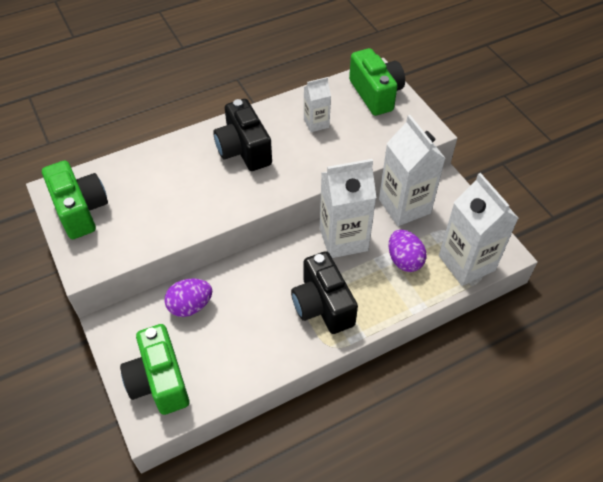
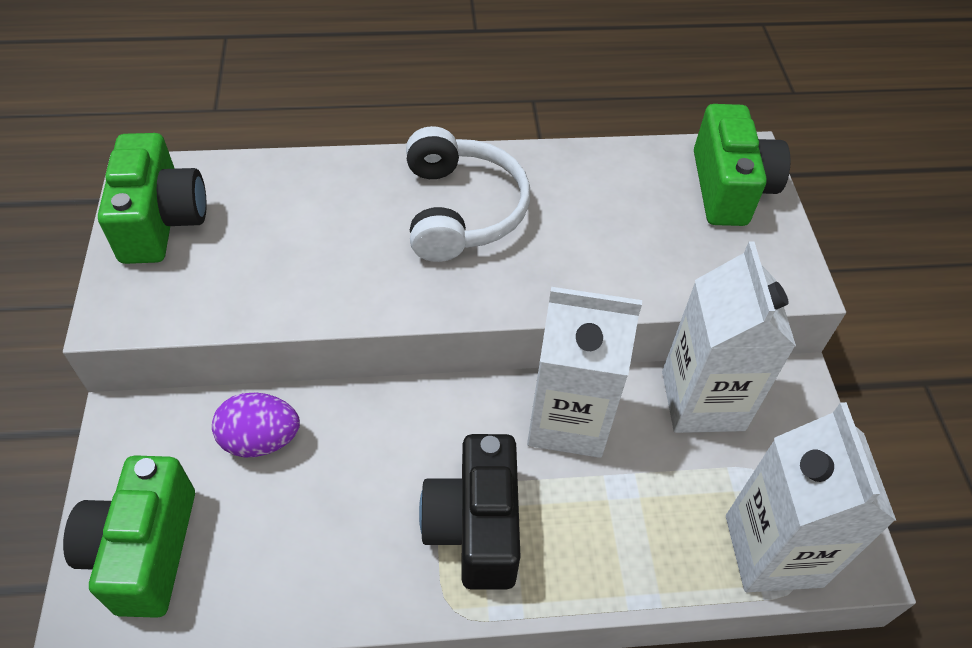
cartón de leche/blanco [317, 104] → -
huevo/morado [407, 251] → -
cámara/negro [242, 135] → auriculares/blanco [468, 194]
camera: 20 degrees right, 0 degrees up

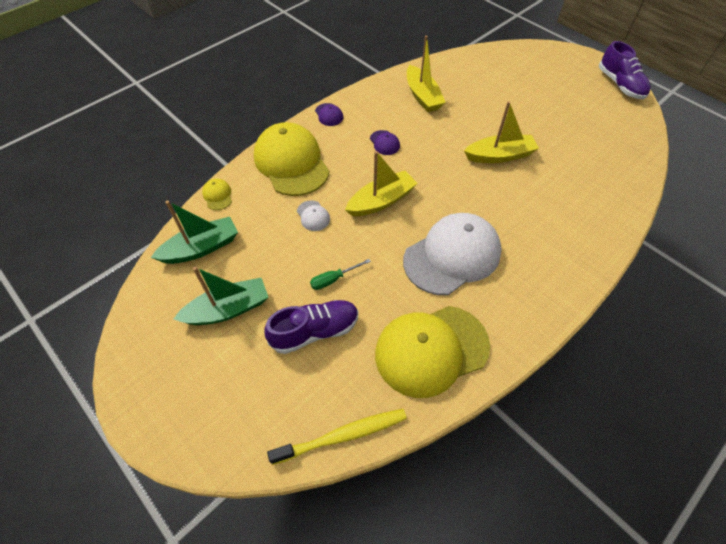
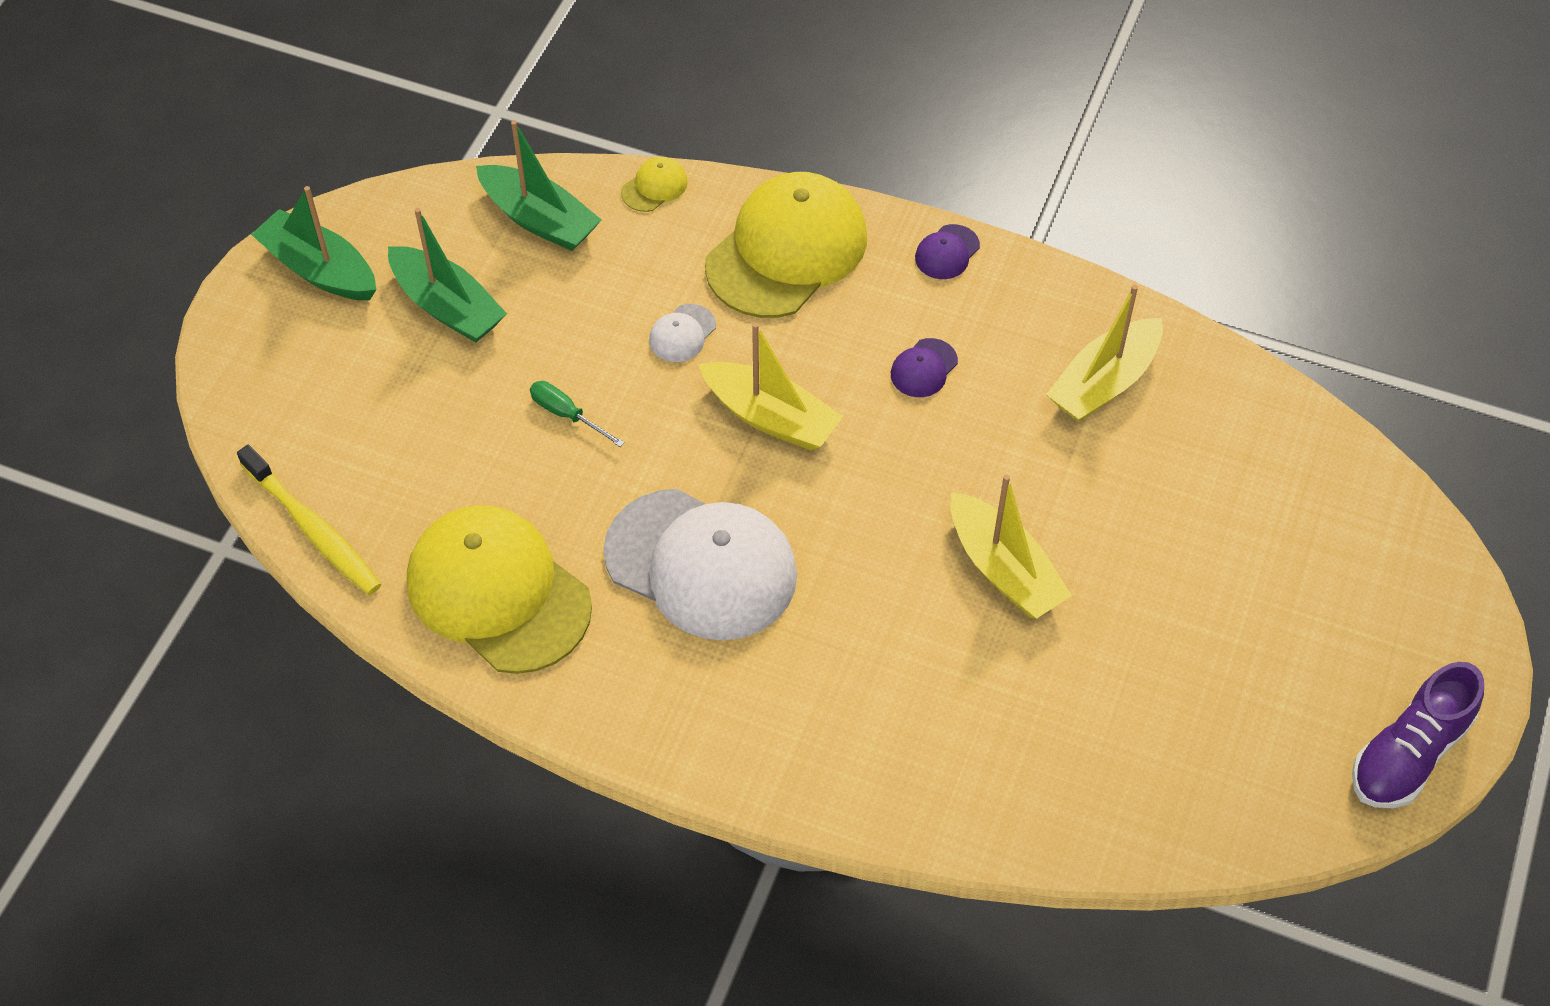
zapato/morado [311, 327] → -
- → barco/verde [313, 243]
camera: 65 degrees right, 0 degrees up

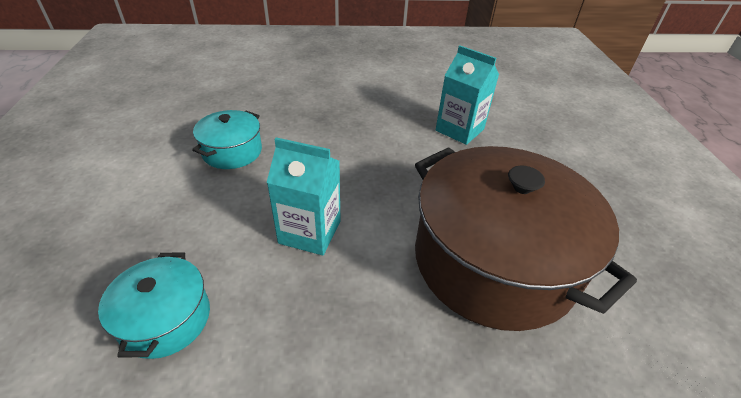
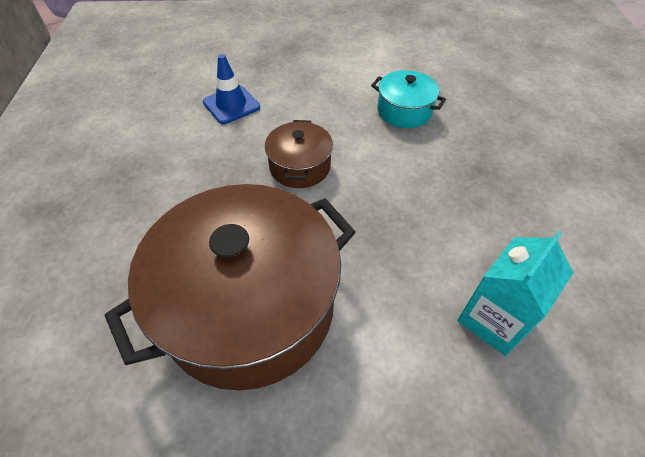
olla/turquesa [154, 306] → cono de tráfico/azul [231, 89]
cartón de leche/turquesa [303, 196] → olla/marrón [299, 154]
camera: 95 degrees right, 10 degrees up

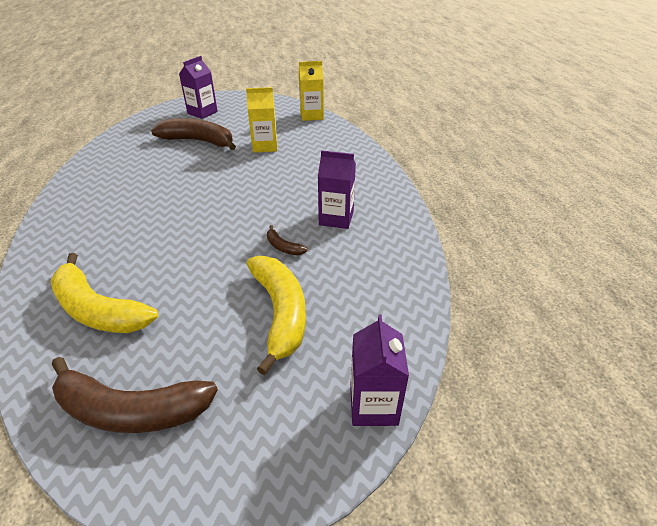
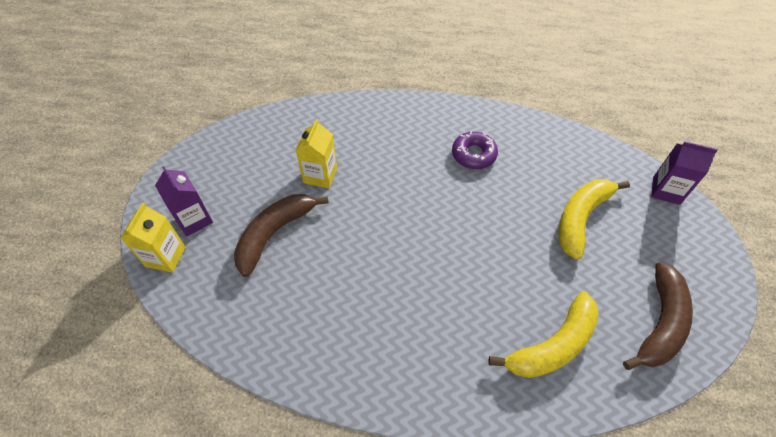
plátano/marrón [287, 240] → -
cartón de leche/amarillo [311, 91] → cartón de leche/amarillo [153, 238], shifted
cartón de leche/morado [337, 189] → rosquilla/morado [475, 150]
plátano/amarillo [276, 315] → plátano/amarillo [594, 219], 60 degrees counterclockwise
camera: 70 degrees left, 15 degrees up

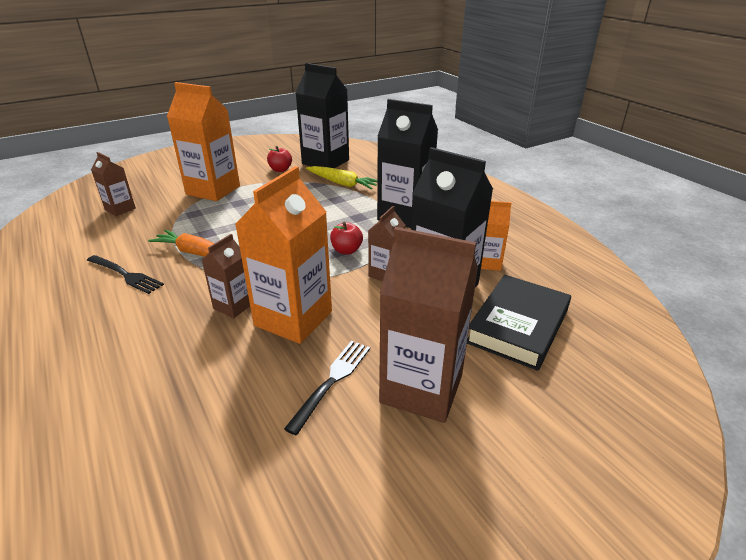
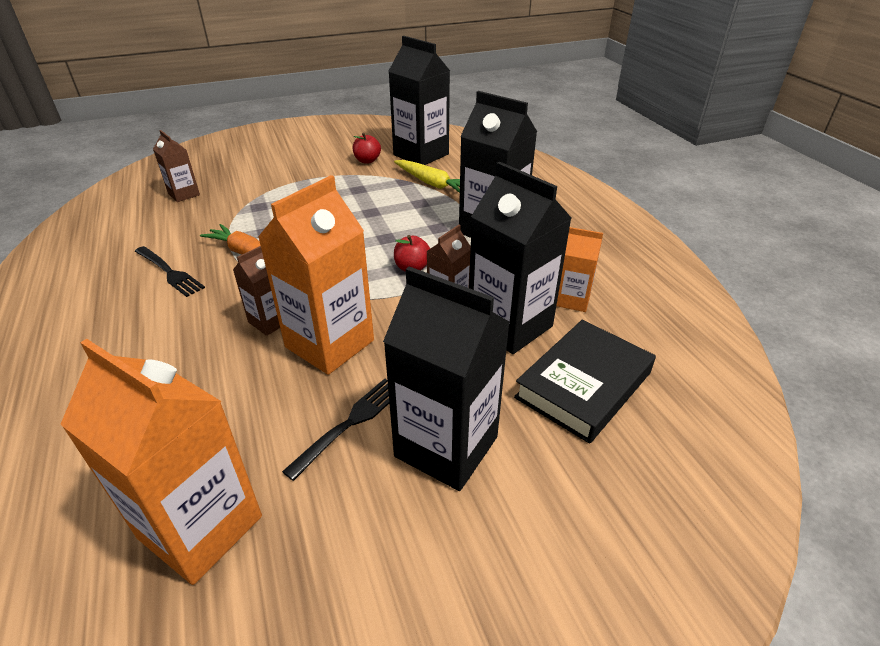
cartón de leche/naranja [203, 141] → cartón de leche/naranja [161, 462], shifted
cartón de leche/marrón [428, 325] → cartón de leche/negro [446, 378]
camera: 10 degrees right, 5 degrees up

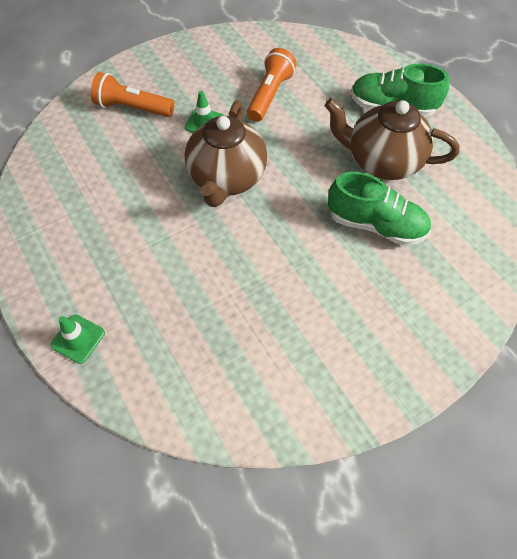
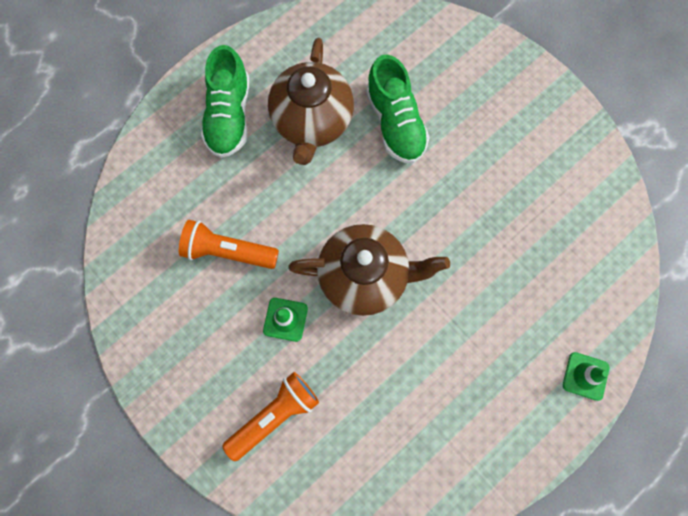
lámpara de mano/naranja [133, 94] → lámpara de mano/naranja [270, 416], 135 degrees counterclockwise
zapato/verde [379, 209] → zapato/verde [398, 109], 150 degrees clockwise
camera: 100 degrees left, 15 degrees up

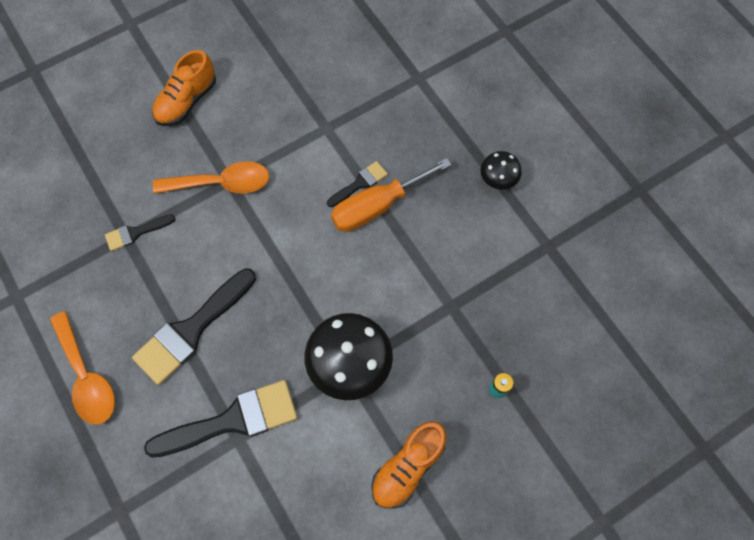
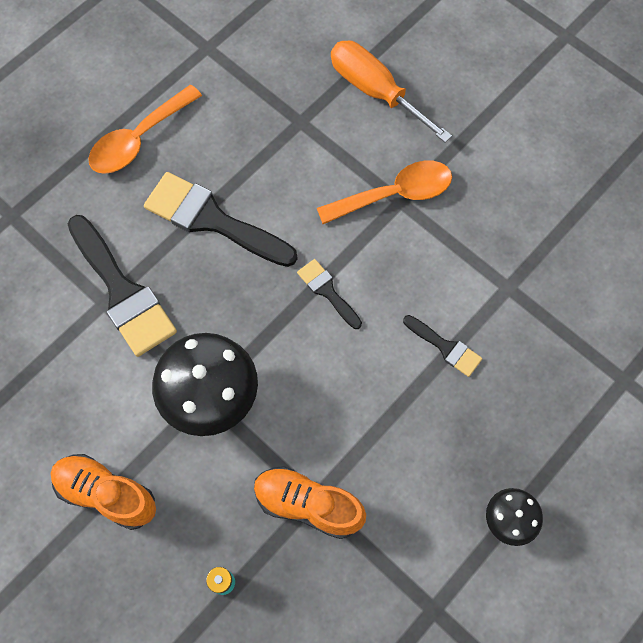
pincel/negro [140, 232] → pincel/negro [329, 294], shifted
zapato/naranja [184, 88] → zapato/naranja [310, 502], shifted
destornillador/naranja [391, 195] → destornillador/naranja [391, 92], shifted
cuchara/naranja [211, 177] → cuchara/naranja [384, 192], 90 degrees counterclockwise
camera: 75 degrees right, 0 degrees up

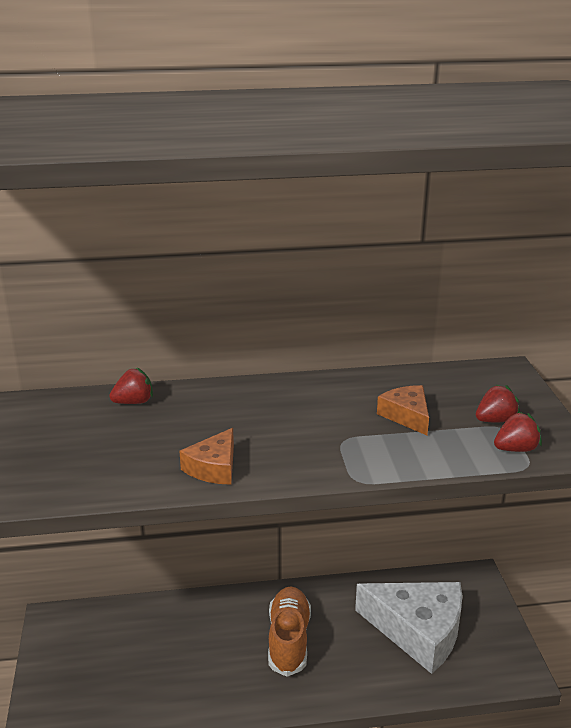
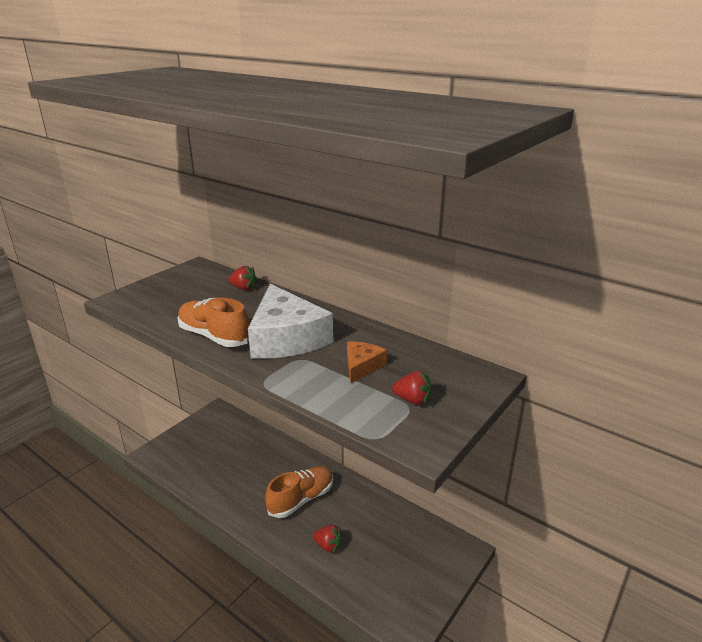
queso/blanco [408, 628] → queso/blanco [290, 321], shifted
fresa/rojo [518, 432] → fresa/rojo [328, 539], shifted
queso/naranja [206, 456] → zapato/naranja [213, 322]
camera: 45 degrees right, 0 degrees up

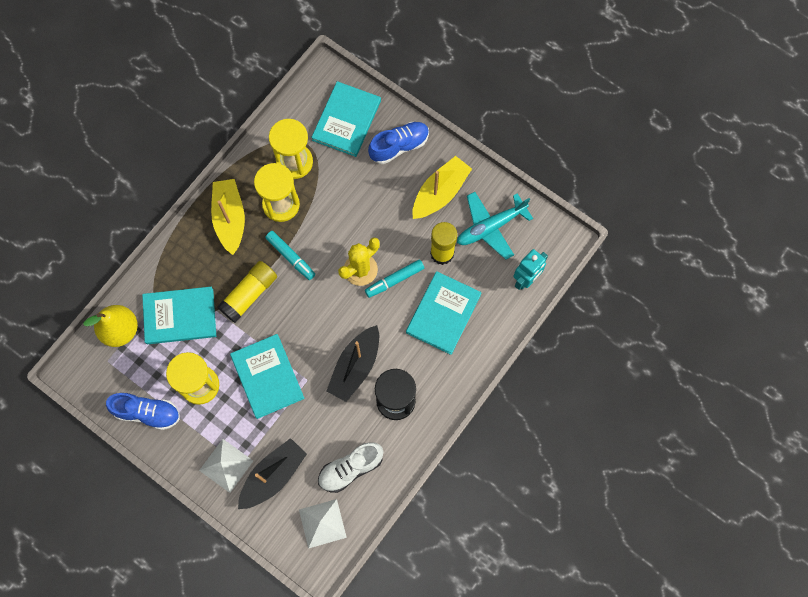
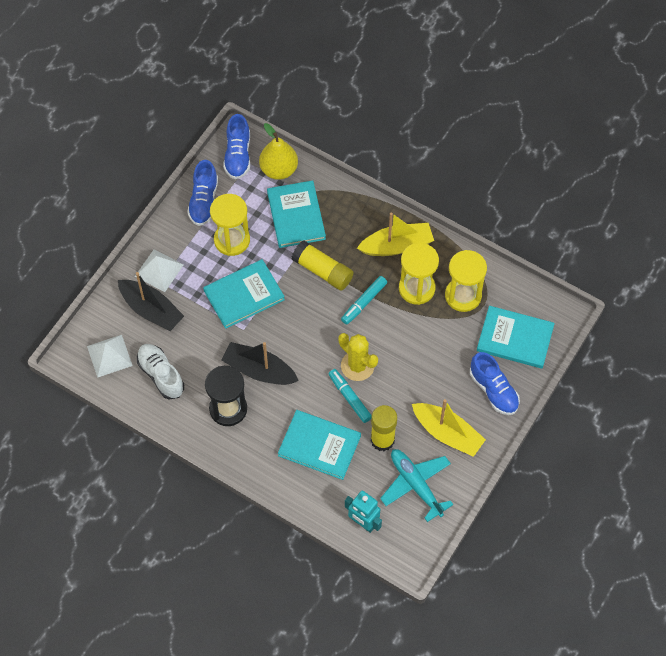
- → zapato/azul [236, 146]
camera: 85 degrees right, 10 degrees down

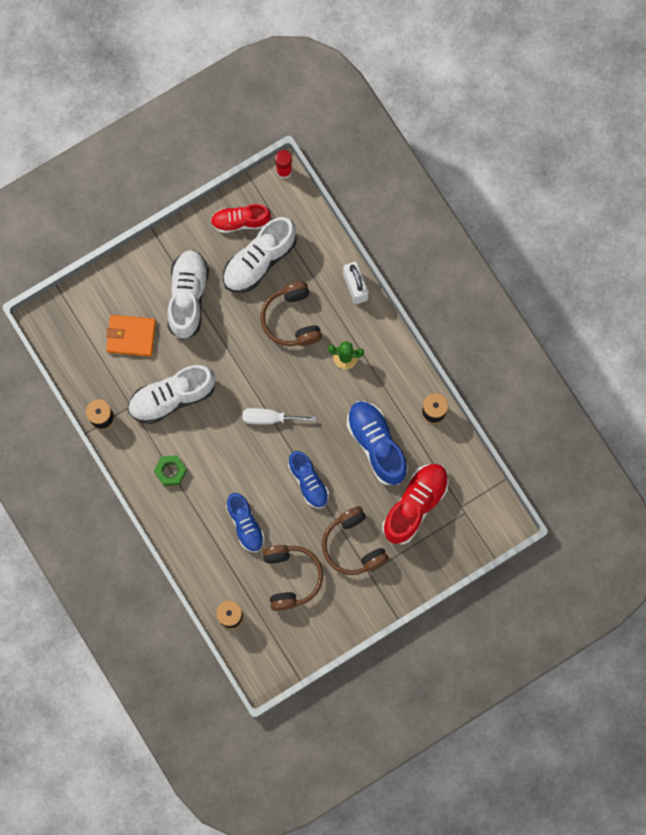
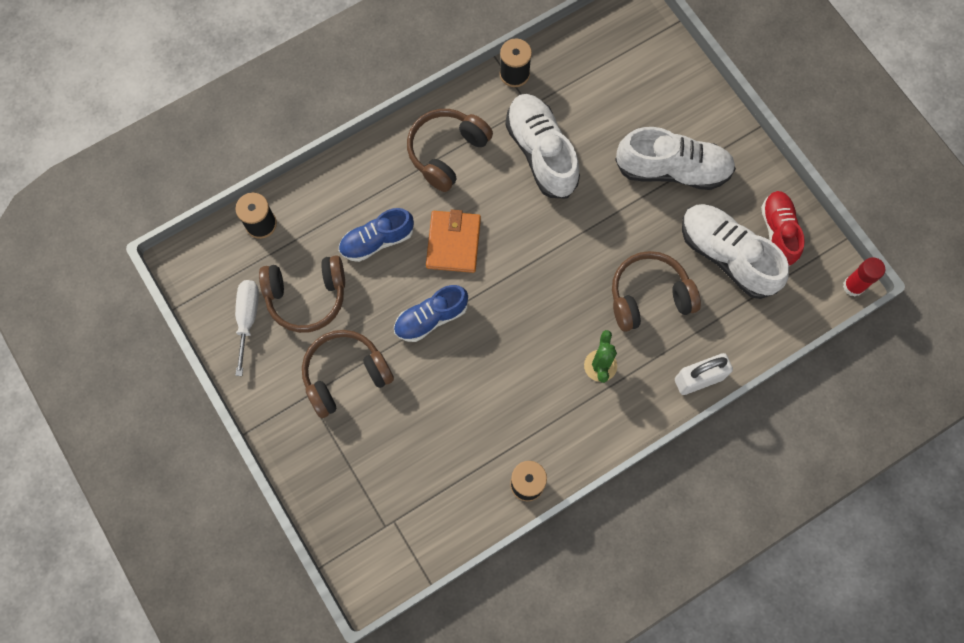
zapato/azul [377, 443] → -
zapato/rojo [415, 504] → -
cartera/naranja [131, 336] → cartera/naranja [453, 241], shifted
destornillador/blanco [279, 416] → destornillador/blanco [247, 328], shifted
tuerca/verde [170, 470] → auriculares/marrón [450, 150]
camera: 90 degrees right, 5 degrees down

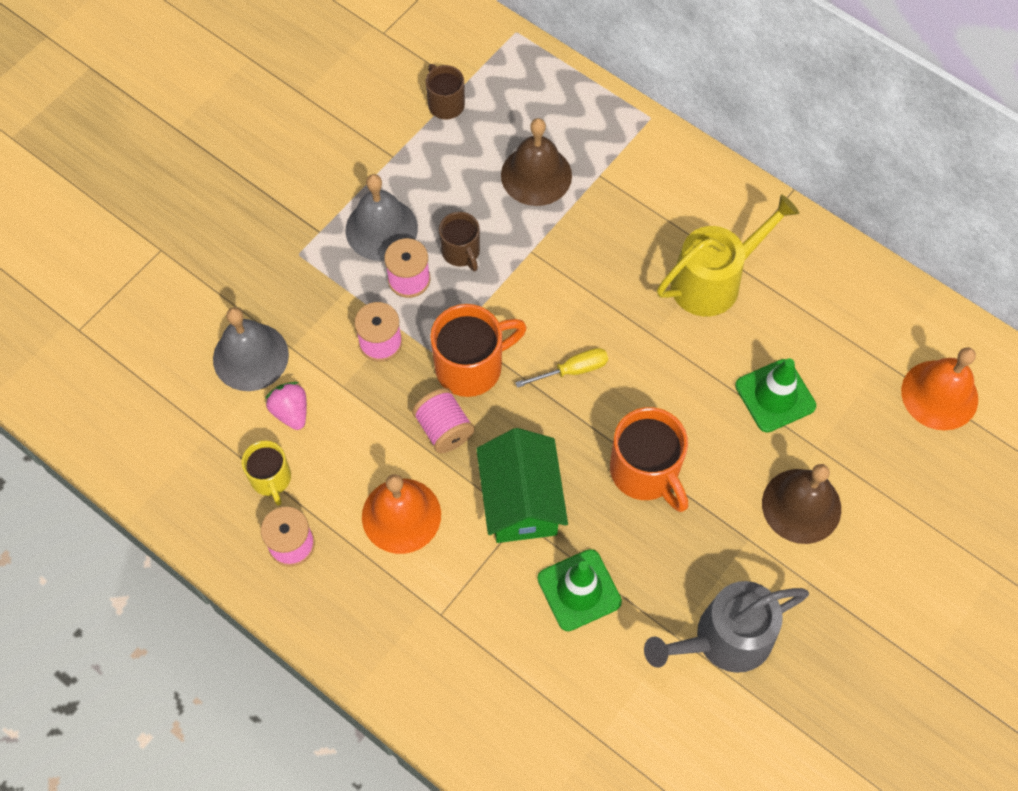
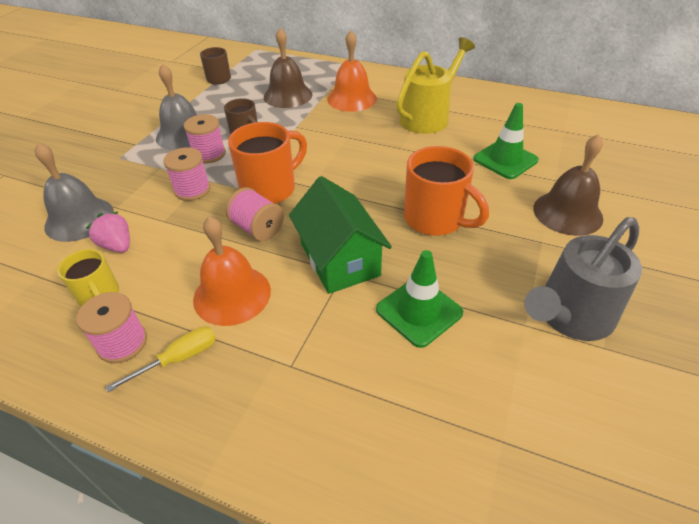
destornillador/amarillo [561, 368] → destornillador/amarillo [160, 359], shifted
campana/naranja [939, 388] → campana/naranja [352, 71], shifted
camera: 15 degrees left, 20 degrees down

